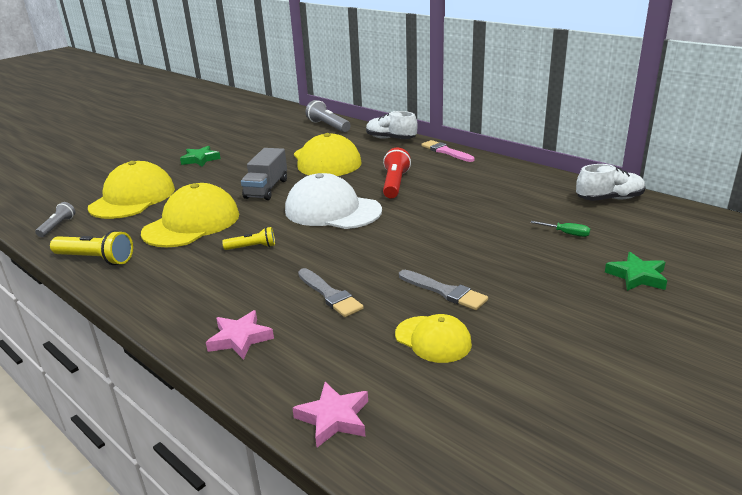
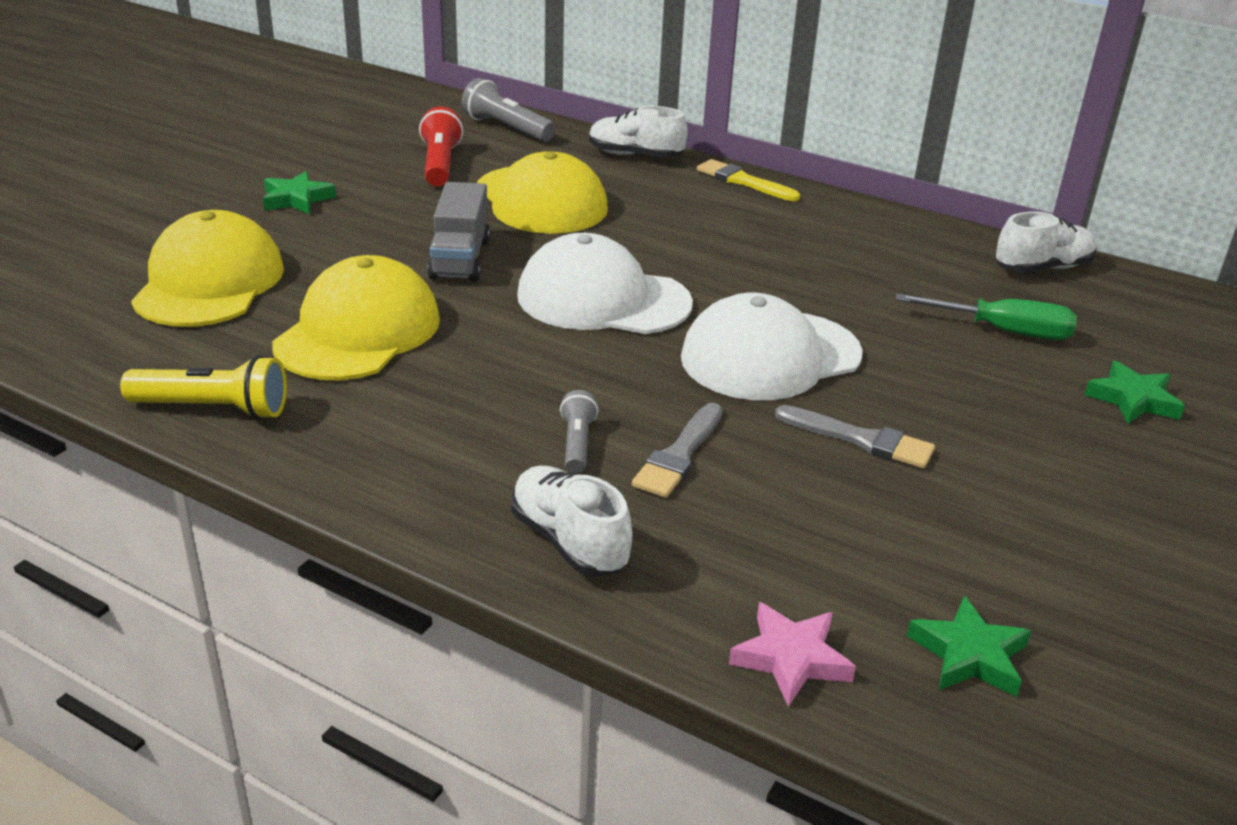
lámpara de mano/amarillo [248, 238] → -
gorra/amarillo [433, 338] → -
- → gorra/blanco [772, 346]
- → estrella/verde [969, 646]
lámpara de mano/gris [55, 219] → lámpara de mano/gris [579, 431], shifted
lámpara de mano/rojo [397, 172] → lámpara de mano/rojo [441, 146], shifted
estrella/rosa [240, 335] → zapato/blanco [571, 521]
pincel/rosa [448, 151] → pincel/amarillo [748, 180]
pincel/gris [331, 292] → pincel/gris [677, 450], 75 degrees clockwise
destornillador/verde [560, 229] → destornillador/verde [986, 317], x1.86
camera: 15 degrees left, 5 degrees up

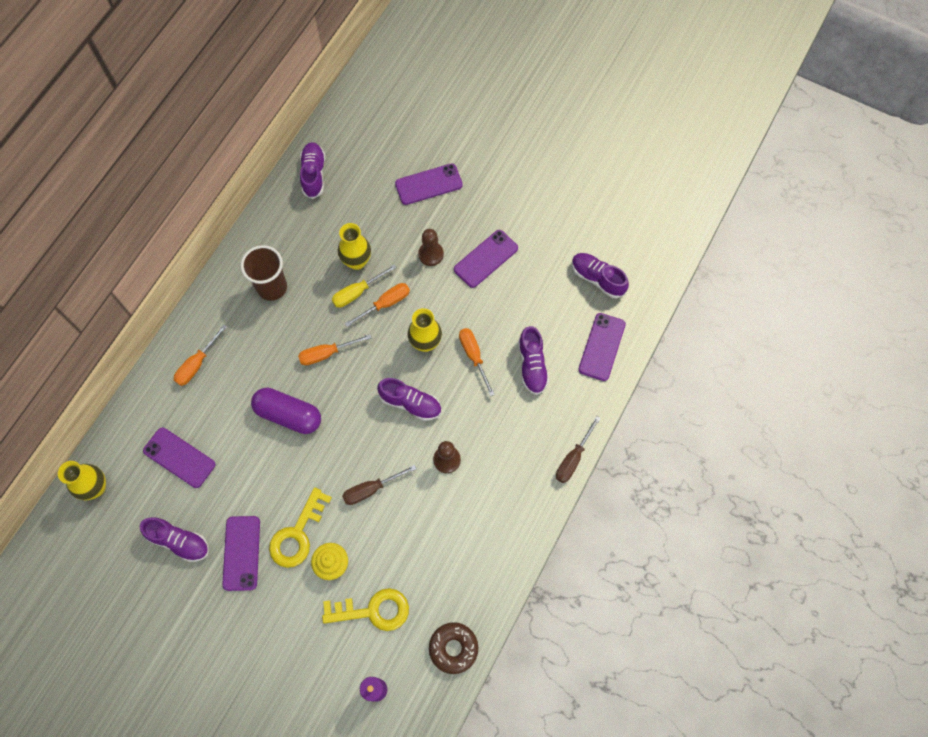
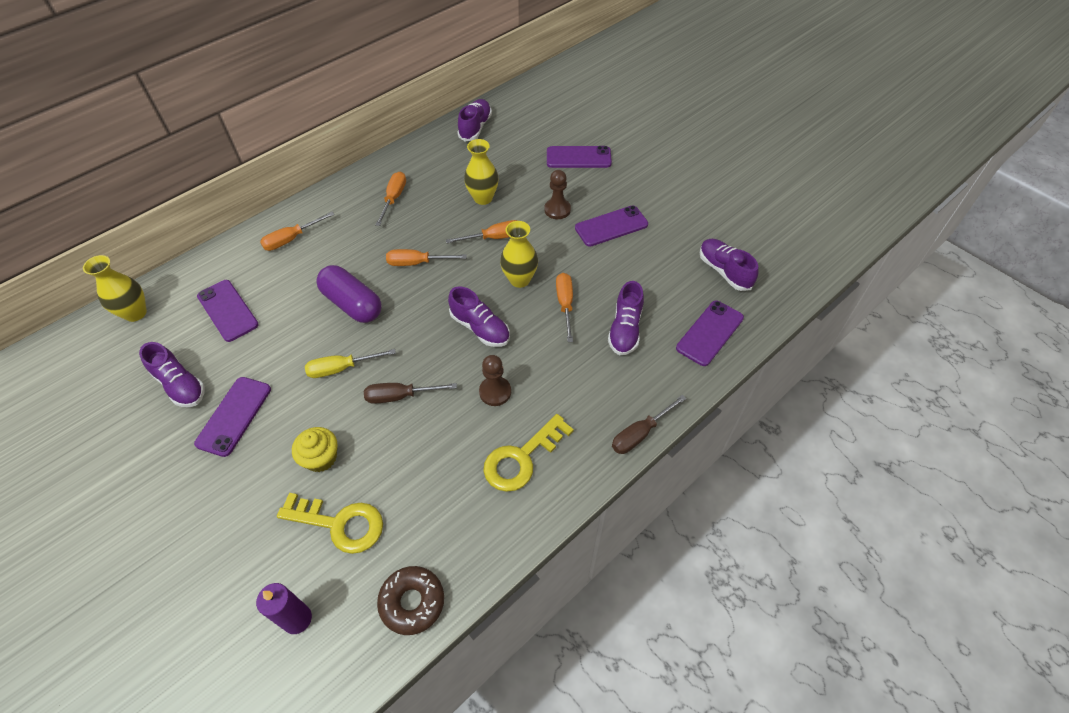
llave/amarillo [300, 527] → llave/amarillo [528, 453], shifted
destornillador/amarillo [364, 286] → destornillador/amarillo [350, 363], shifted
vaso/marrón [264, 273] → destornillador/naranja [390, 199]
camera: 20 degrees right, 15 degrees down

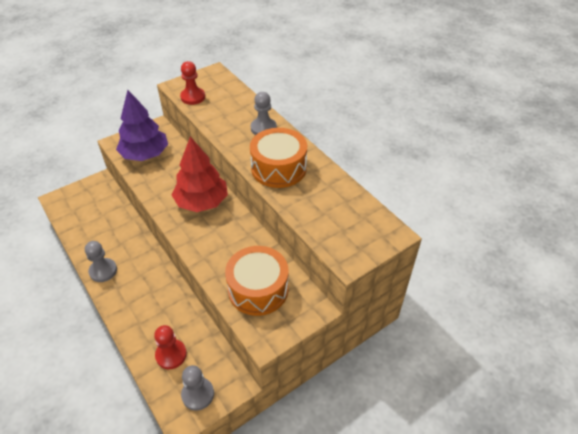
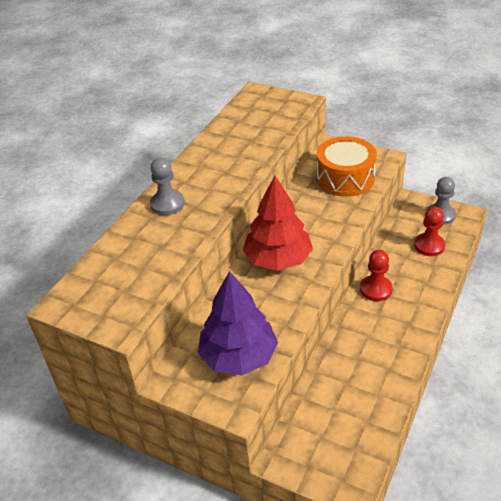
peón/gris [101, 261] → -
tambor/naranja [278, 158] → -
peón/rojo [192, 83] → peón/rojo [376, 275], shifted
camera: 115 degrees left, 5 degrees down

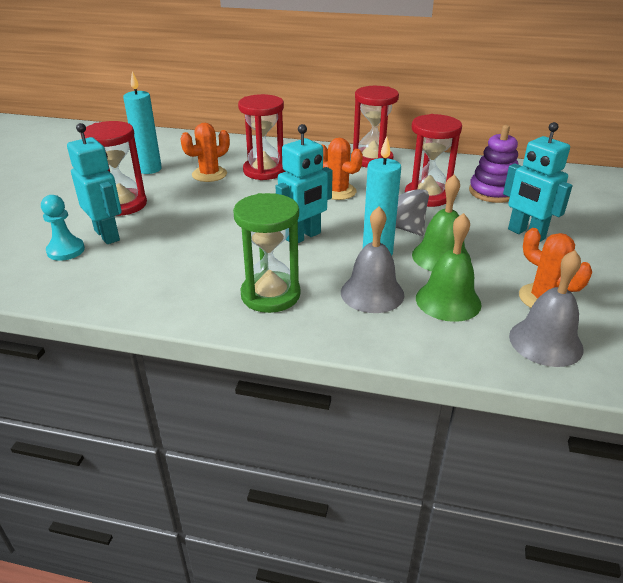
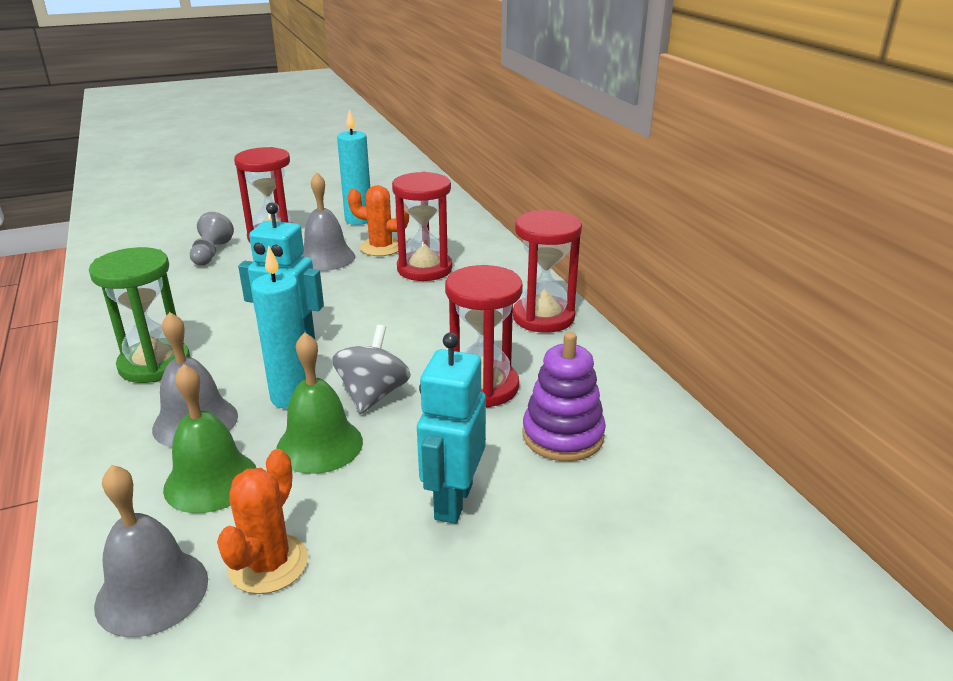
peón/turquesa [63, 228] → -
cactus/naranja [342, 169] → -
- → campana/gris [328, 221]
robot/turquesa [94, 183] → peón/gris [212, 239]
camera: 55 degrees right, 5 degrees down

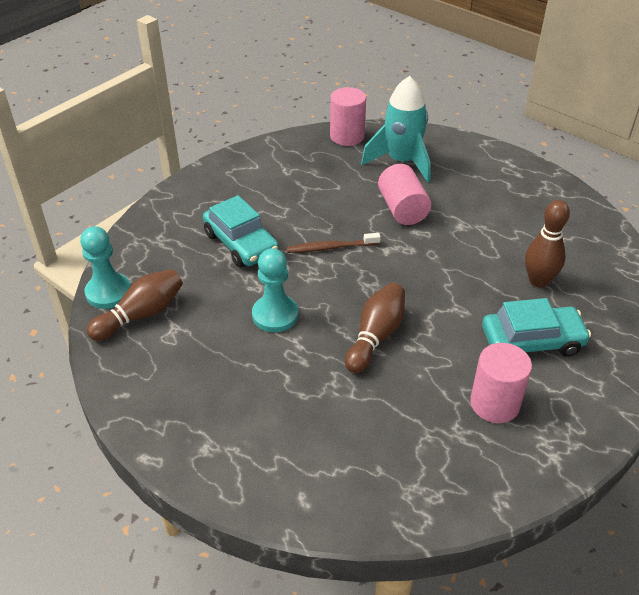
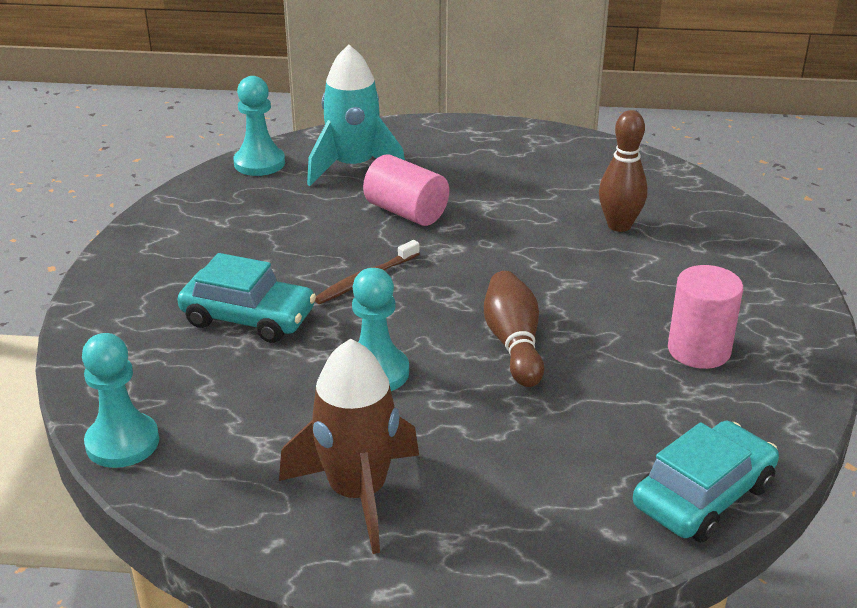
bolo/marrón [135, 305] → -
- → cohete/marrón [349, 446]
coche/turquesa [536, 327] → coche/turquesa [706, 481], shifted
cilindro/rosa [348, 116] → peón/turquesa [259, 126]
camera: 35 degrees left, 10 degrees down

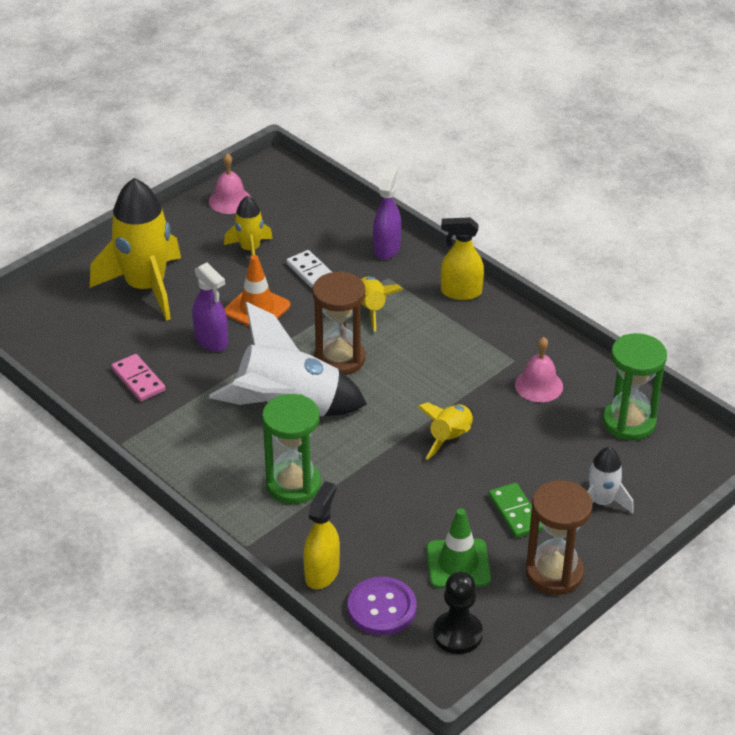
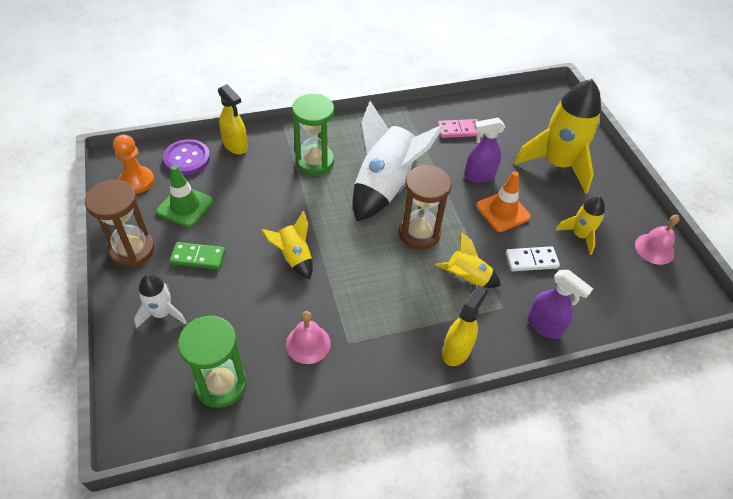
peón/negro [458, 613] → peón/naranja [133, 164]
camera: 115 degrees right, 10 degrees up

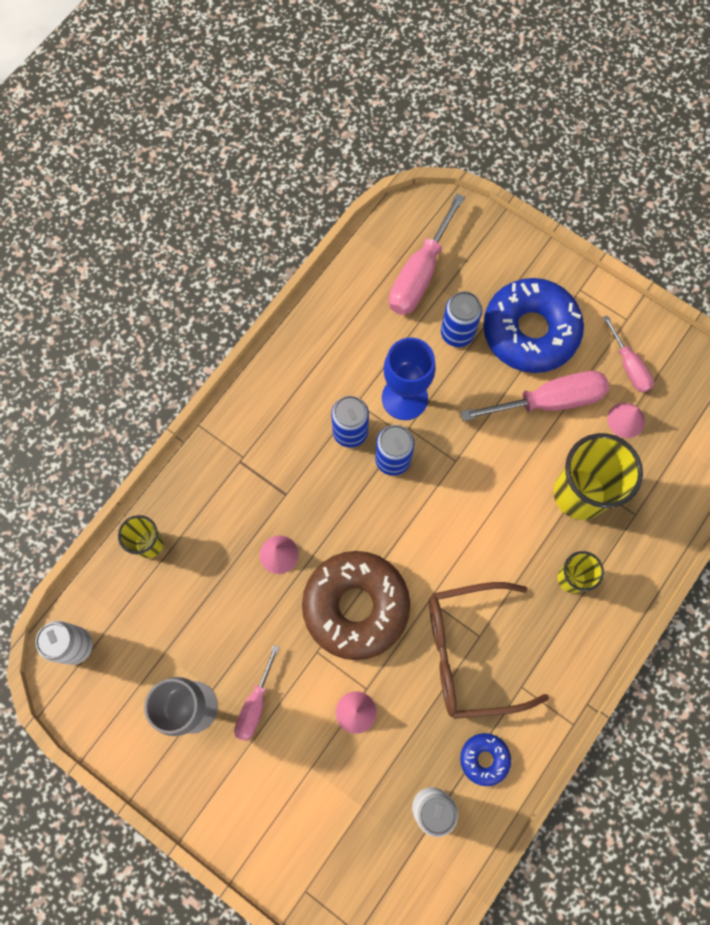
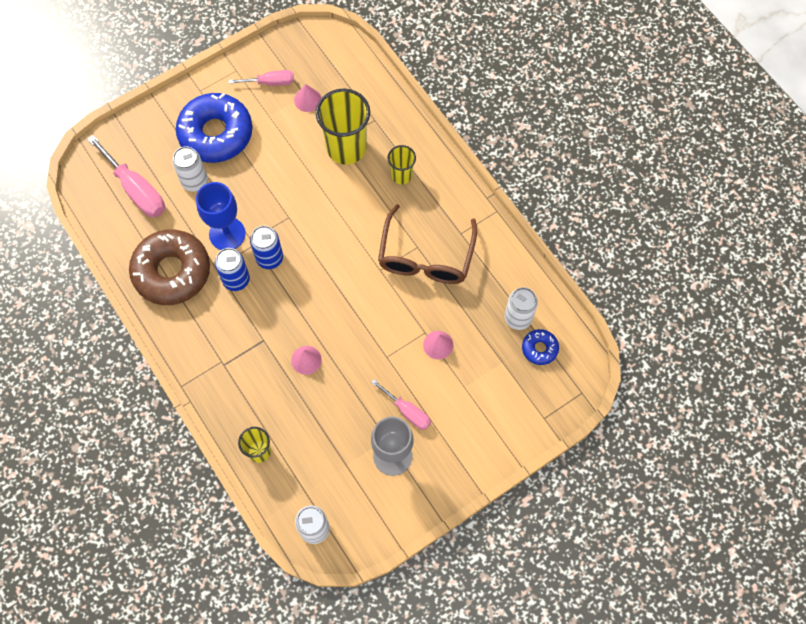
destornillador/rosa [534, 396] → -
rosquilla/marrón [356, 605] → rosquilla/marrón [169, 267], shifted
rosquilla/azul [485, 759] → rosquilla/azul [540, 347], shifted
lata/azul [461, 319] → lata/blanco [190, 169]
camera: 70 degrees left, 5 degrees down

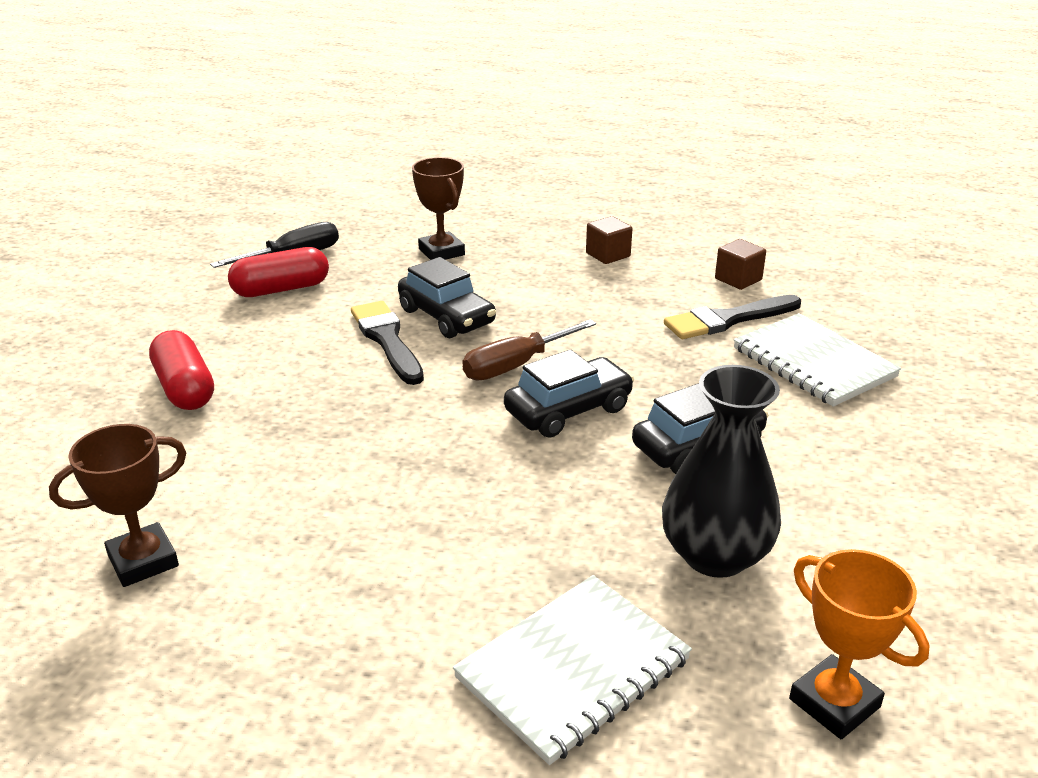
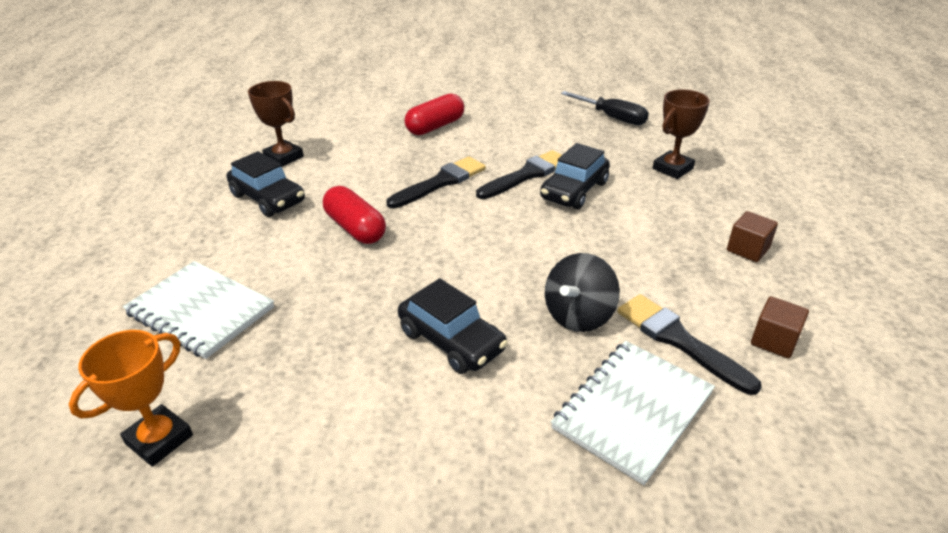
destornillador/marrón [529, 350] → -
florero/negro [721, 471] → -
- → pincel/negro [436, 182]
- → peonza/negro [582, 292]
cápsula/rojo [278, 272] → cápsula/rojo [354, 215], shifted
coche/negro [569, 393] → coche/negro [266, 184], shifted
camera: 75 degrees right, 5 degrees up

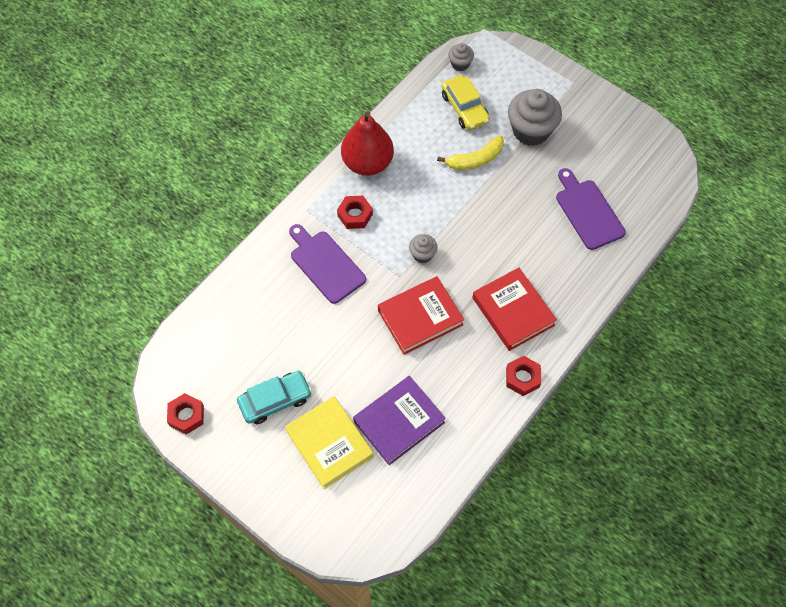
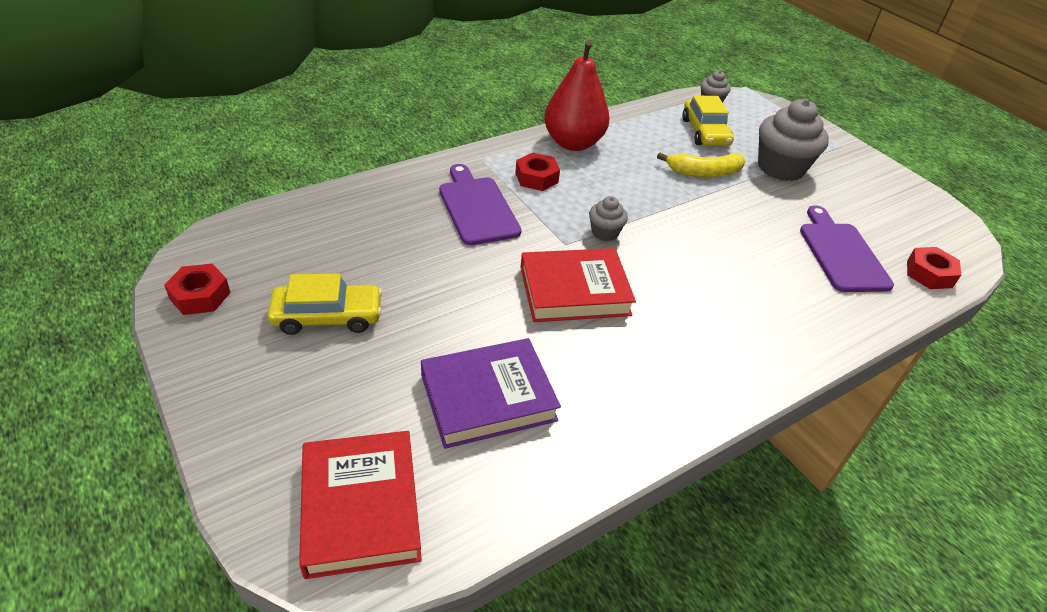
libro/amarillo [329, 442] → -
libro/rojo [514, 309] → libro/rojo [360, 505], shifted
tuerca/rojo [523, 376] → tuerca/rojo [934, 268], shifted
coche/turquesa [274, 397] → coche/amarillo [324, 304]
camera: 15 degrees right, 20 degrees down

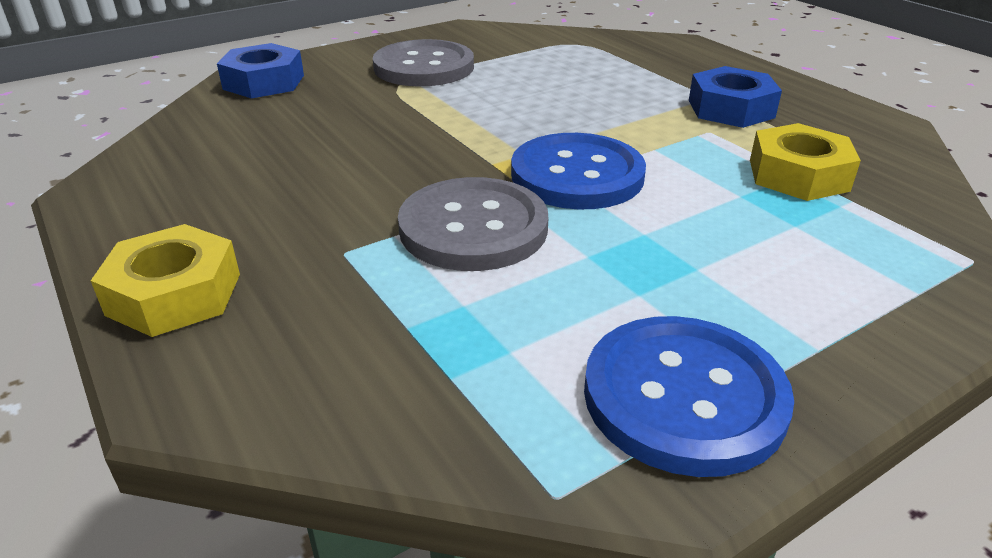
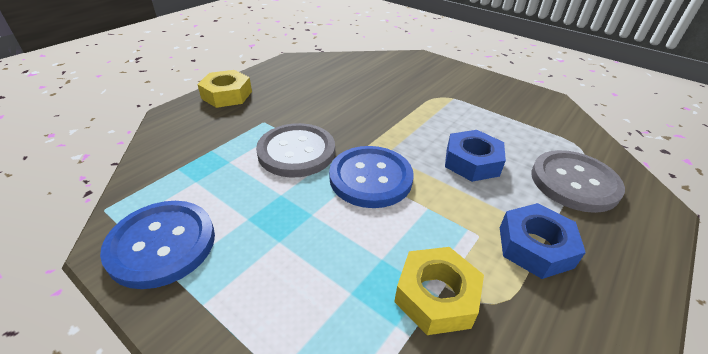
tuerca/azul [260, 70] → tuerca/azul [475, 156], shifted
botón/gris [423, 62] → botón/gris [578, 181], shifted
camera: 70 degrees right, 5 degrees up

